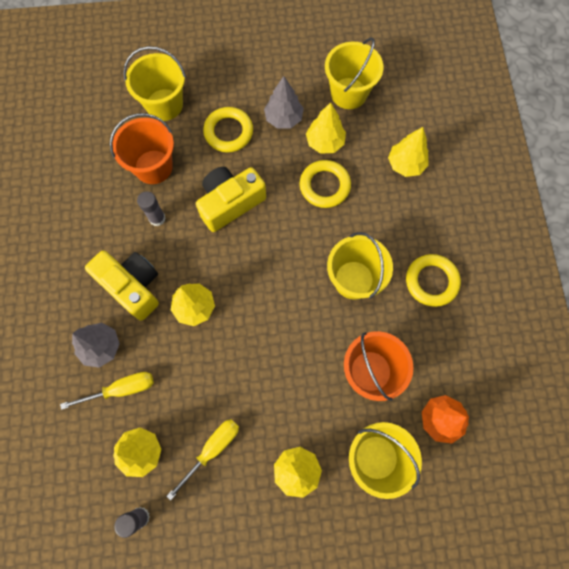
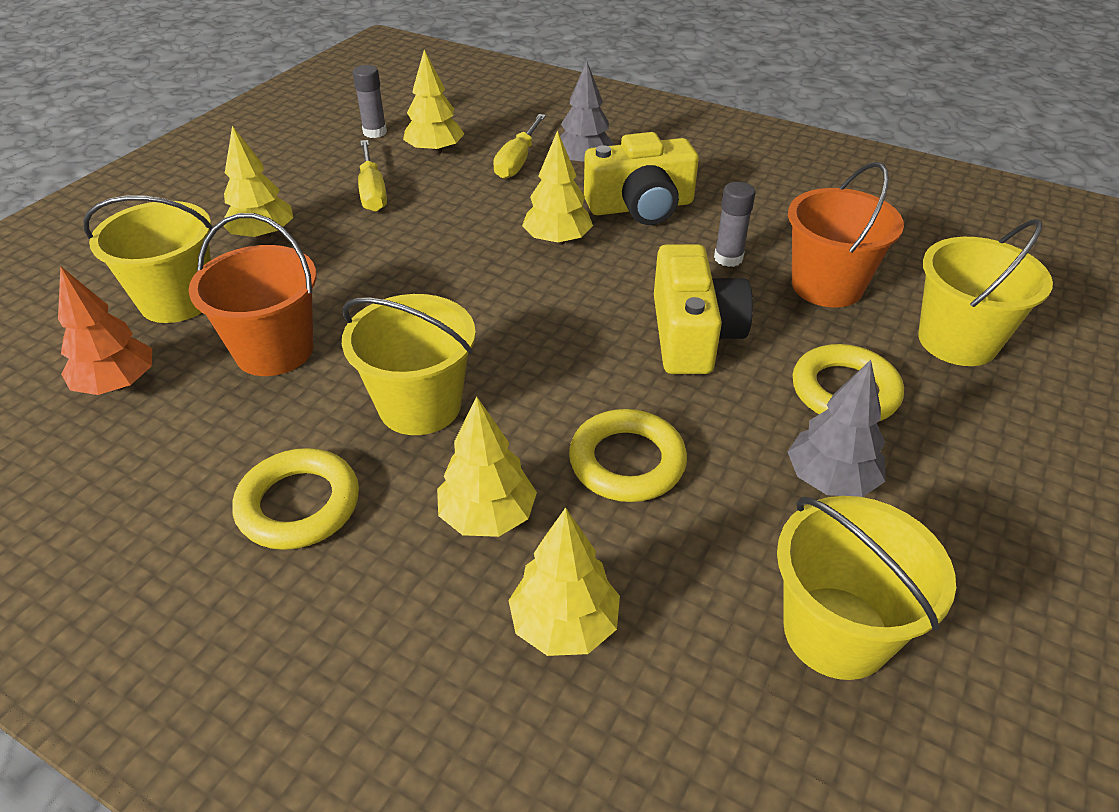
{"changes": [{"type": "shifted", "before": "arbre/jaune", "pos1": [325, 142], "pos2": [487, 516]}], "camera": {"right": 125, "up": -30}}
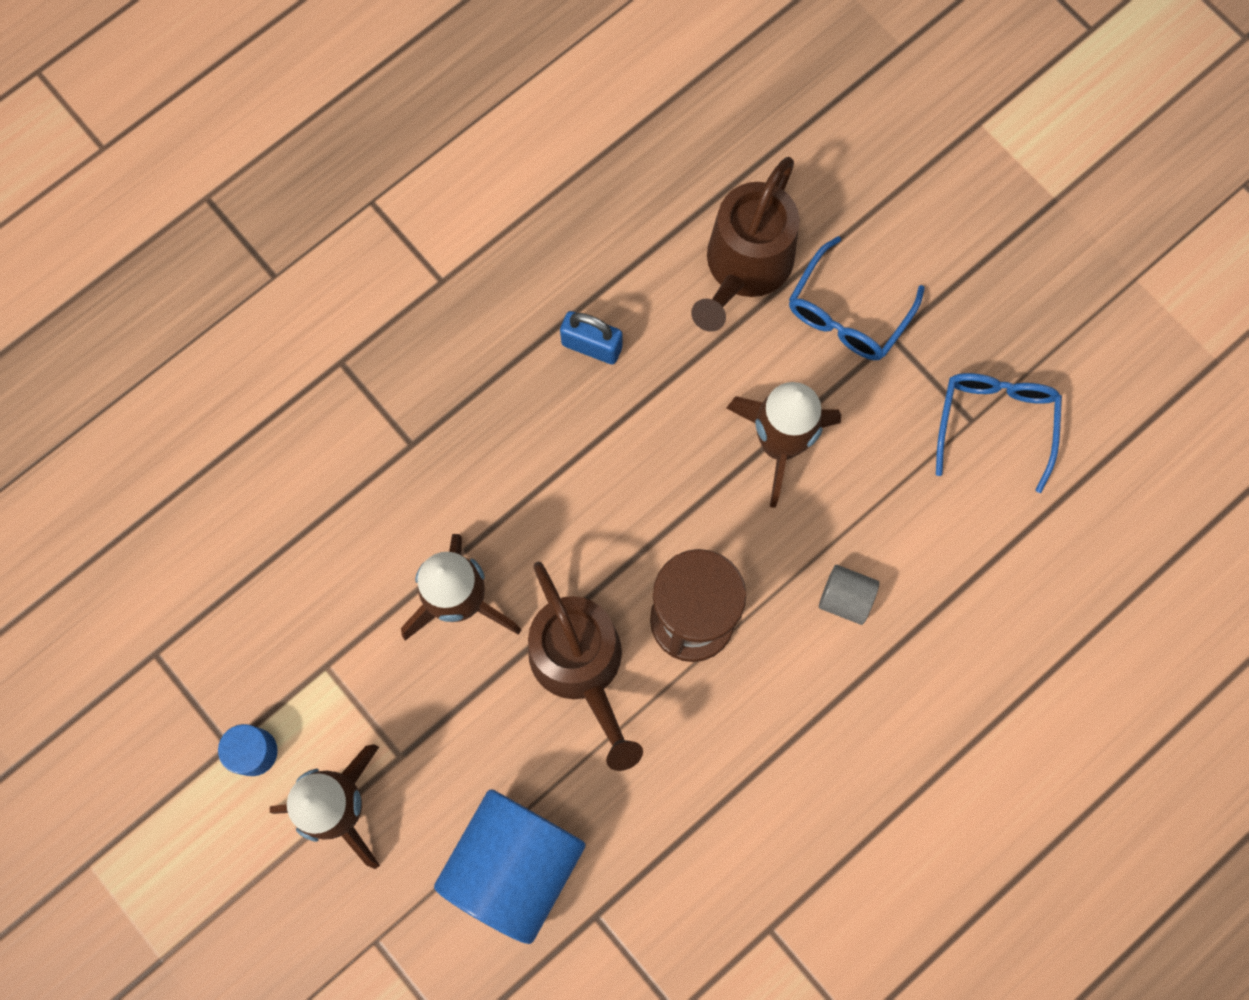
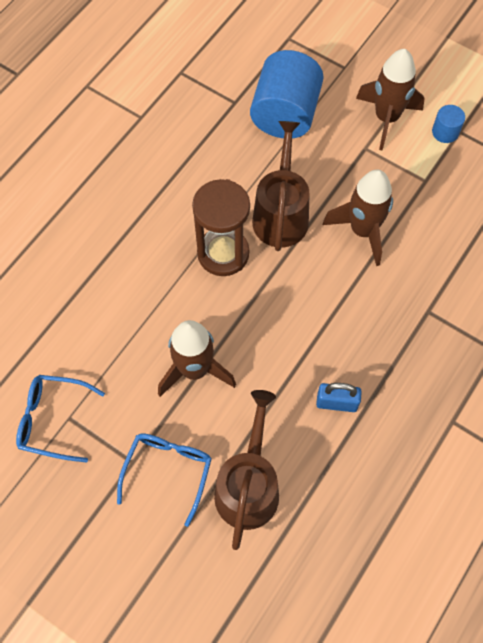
{"changes": [{"type": "rotated", "before": "arrosoir/marron", "pos1": [581, 666], "pos2": [281, 214], "turn": 45}, {"type": "gone", "before": "cylindre/gris", "pos1": [845, 598]}, {"type": "rotated", "before": "lunettes/bleu", "pos1": [995, 423], "pos2": [53, 420], "turn": 105}], "camera": {"right": 165, "up": -10}}
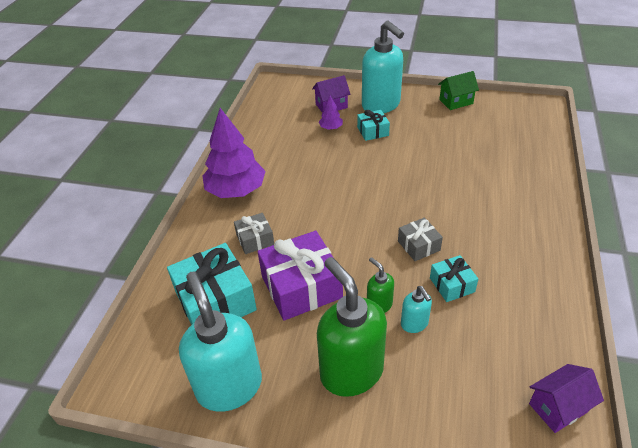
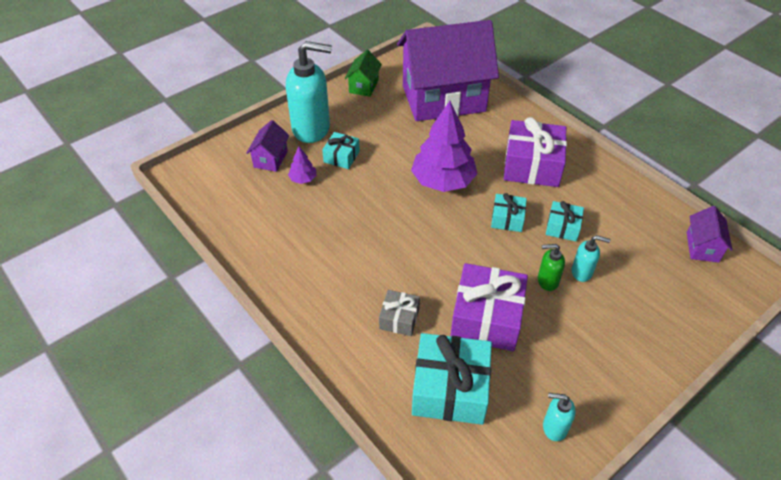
{"changes": [{"type": "scaled", "before": "distributeur de savon/turquoise", "pos1": [229, 386], "pos2": [554, 427], "scale": 0.47}, {"type": "shifted", "before": "arbre/violet", "pos1": [236, 190], "pos2": [443, 181]}, {"type": "gone", "before": "distributeur de savon/vert", "pos1": [351, 371]}, {"type": "repainted", "before": "cadeau/gris", "after": "cadeau/turquoise", "pos1": [418, 245], "pos2": [507, 219]}, {"type": "new", "after": "maison/violet", "pos2": [443, 99]}, {"type": "new", "after": "cadeau/violet", "pos2": [532, 165]}], "camera": {"right": -55, "up": 5}}
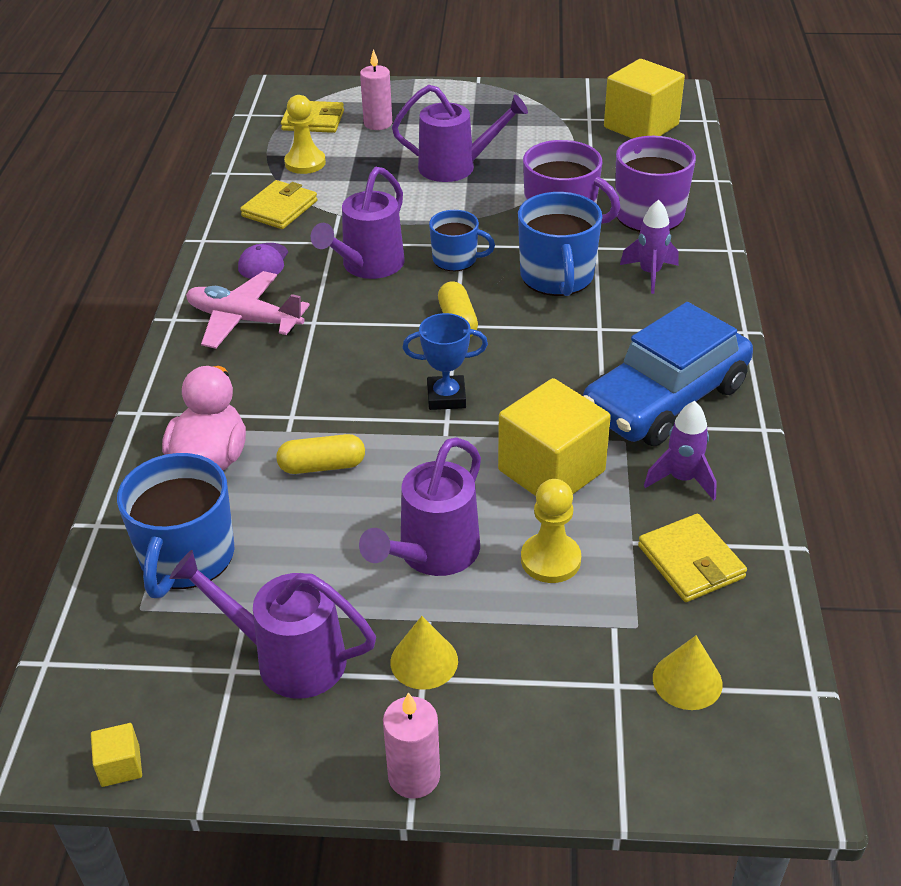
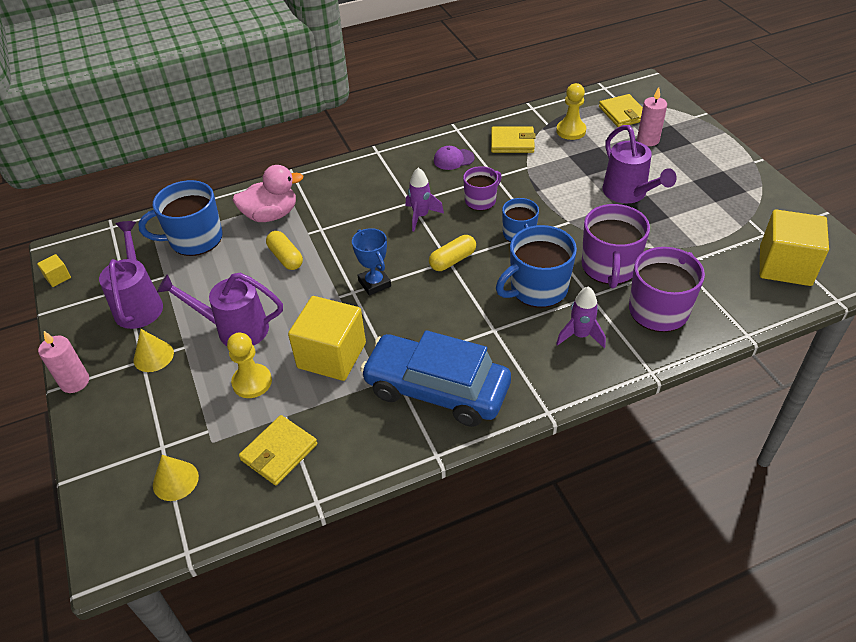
{"changes": [{"type": "gone", "before": "avion/rose", "pos1": [244, 320]}, {"type": "swapped", "before": "arrosoir/violet", "after": "tasse/violet", "pos1": [367, 266], "pos2": [481, 200]}, {"type": "shifted", "before": "fusée/violet", "pos1": [682, 479], "pos2": [421, 216]}], "camera": {"right": 65, "up": 5}}
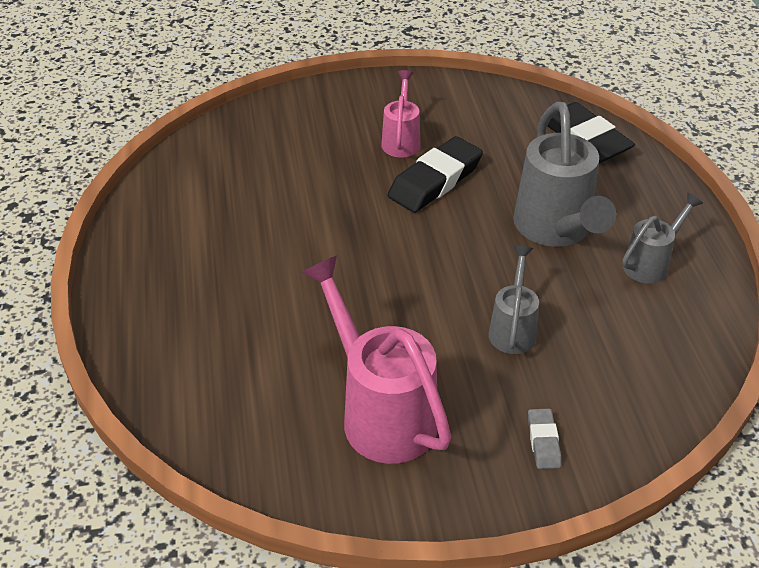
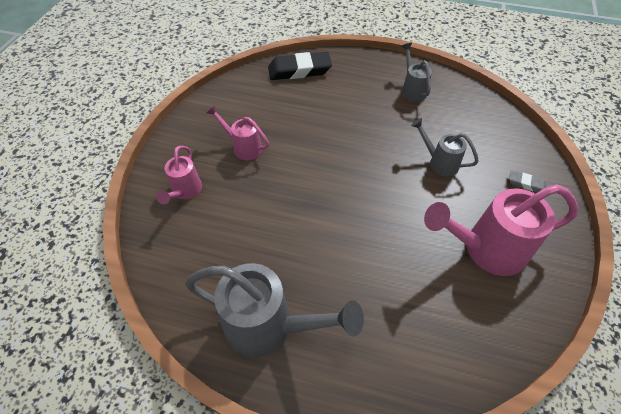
{"changes": [{"type": "gone", "before": "gomme/noir", "pos1": [435, 181]}, {"type": "shifted", "before": "arrosoir/gris", "pos1": [555, 230], "pos2": [269, 326]}, {"type": "new", "after": "arrosoir/rose", "pos2": [185, 191]}], "camera": {"right": -65, "up": 10}}
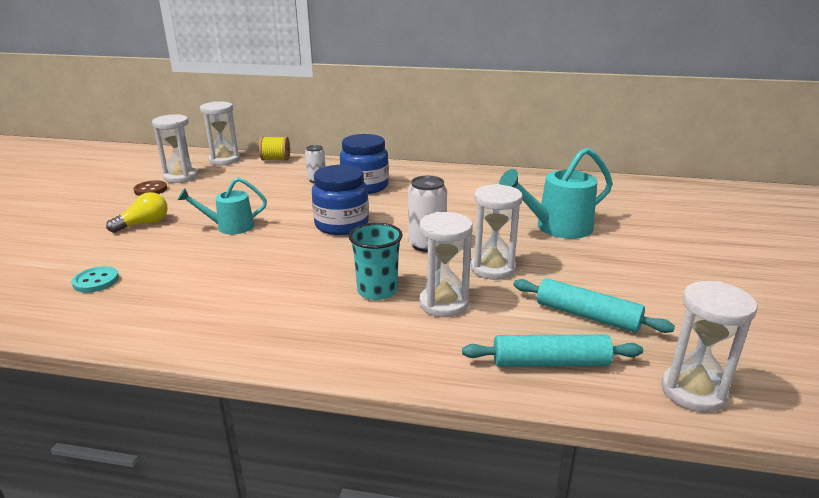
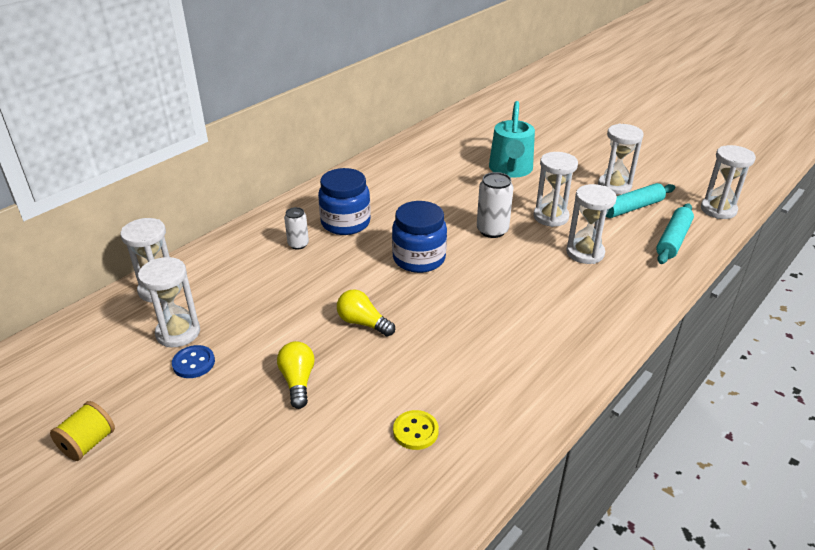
{"changes": [{"type": "repainted", "before": "bouton/turquoise", "after": "bouton/jaune", "pos1": [96, 281], "pos2": [415, 431]}, {"type": "repainted", "before": "bouton/marron", "after": "bouton/bleu", "pos1": [150, 190], "pos2": [193, 363]}, {"type": "swapped", "before": "arrosoir/turquoise", "after": "ampoule/jaune", "pos1": [229, 227], "pos2": [363, 323]}, {"type": "shifted", "before": "bobine/jaune", "pos1": [276, 159], "pos2": [88, 443]}, {"type": "gone", "before": "gobelet/turquoise", "pos1": [377, 291]}, {"type": "new", "after": "sablier/blanc", "pos2": [614, 186]}], "camera": {"right": -60, "up": 10}}
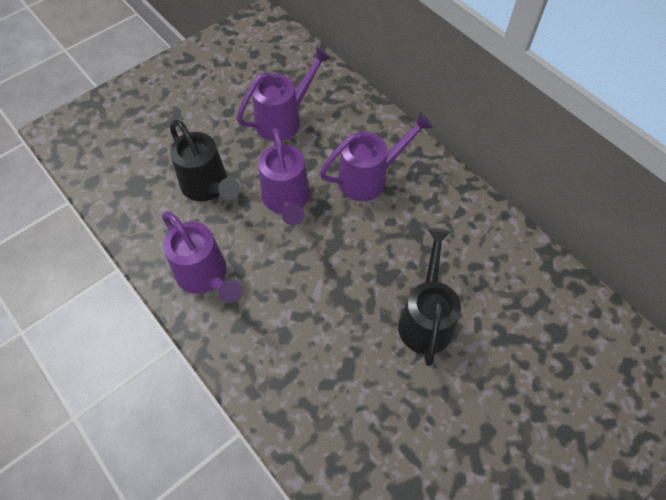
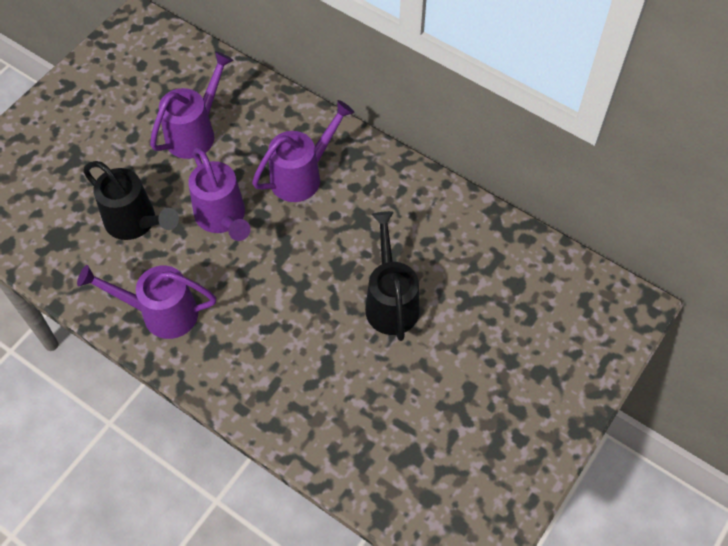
{"changes": [{"type": "rotated", "before": "arrosoir/violet", "pos1": [205, 276], "pos2": [161, 313], "turn": 150}], "camera": {"right": -15, "up": 0}}
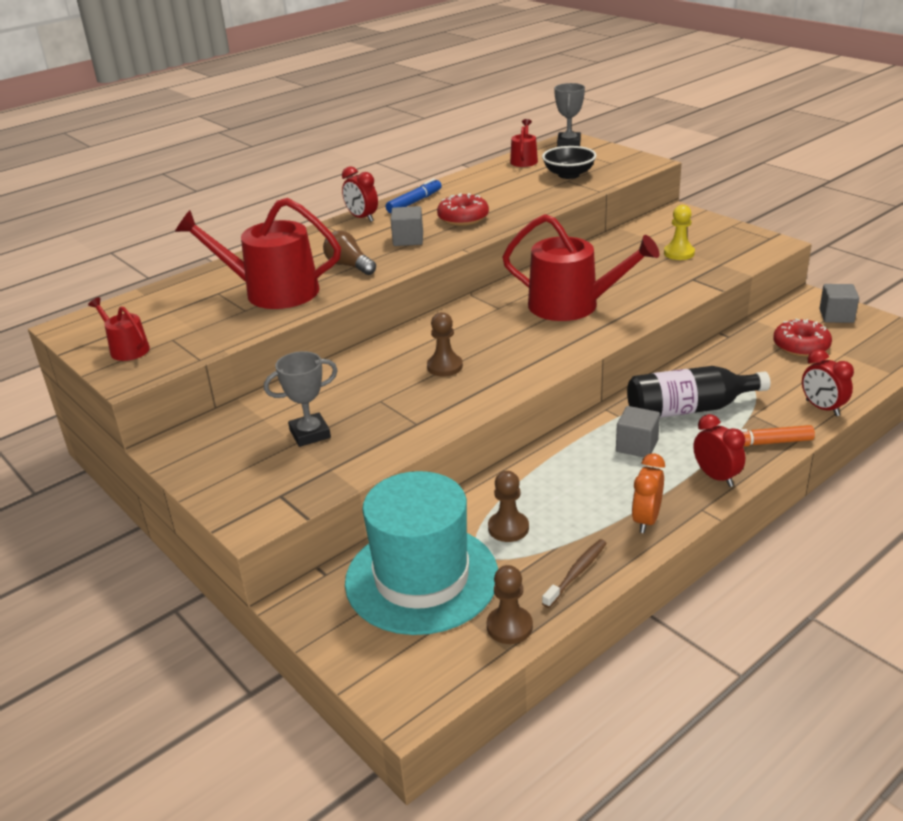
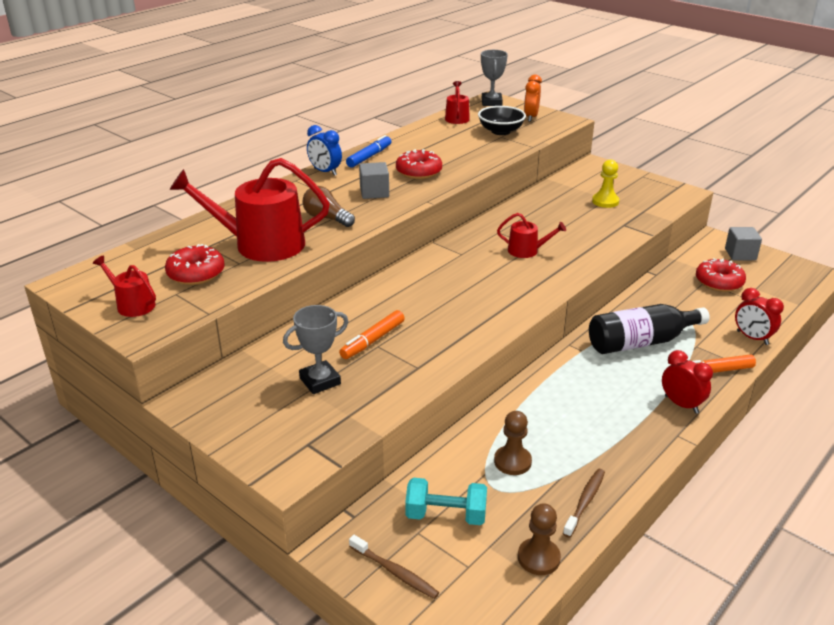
{"changes": [{"type": "repainted", "before": "réveil/rouge", "after": "réveil/bleu", "pos1": [362, 218], "pos2": [325, 172]}, {"type": "swapped", "before": "chapeau/turquoise", "after": "haltère/turquoise", "pos1": [421, 578], "pos2": [446, 515]}, {"type": "gone", "before": "pion/marron", "pos1": [444, 367]}, {"type": "scaled", "before": "arrosoir/rouge", "pos1": [572, 305], "pos2": [527, 251], "scale": 0.49}, {"type": "gone", "before": "cube/gris", "pos1": [637, 446]}, {"type": "shifted", "before": "réveil/orange", "pos1": [646, 520], "pos2": [531, 117]}, {"type": "new", "after": "beignet/rouge", "pos2": [196, 274]}, {"type": "new", "after": "feutre/orange", "pos2": [372, 340]}, {"type": "new", "after": "brosse à dents/marron", "pos2": [395, 572]}], "camera": {"right": -10, "up": 0}}
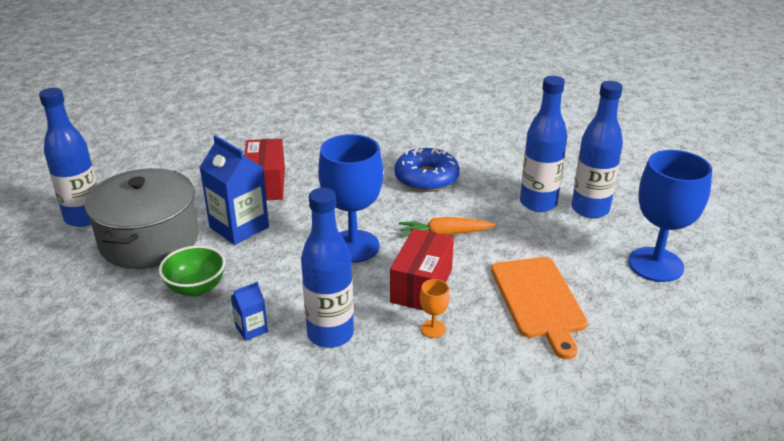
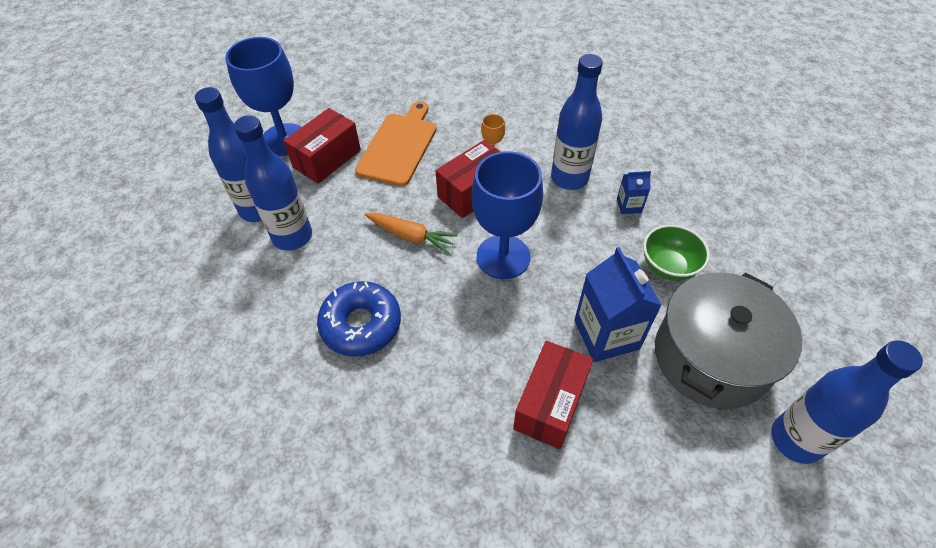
{"changes": [{"type": "new", "after": "boîte/rouge", "pos2": [327, 159]}], "camera": {"right": -150, "up": 20}}
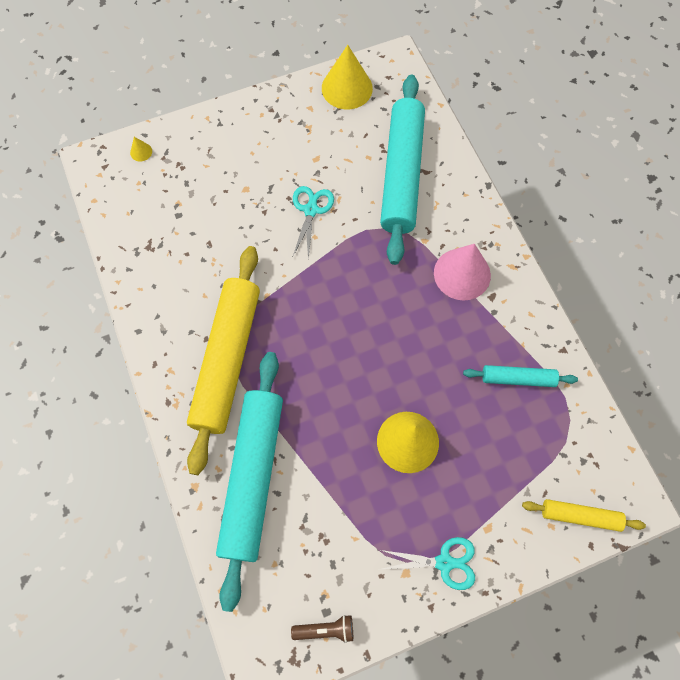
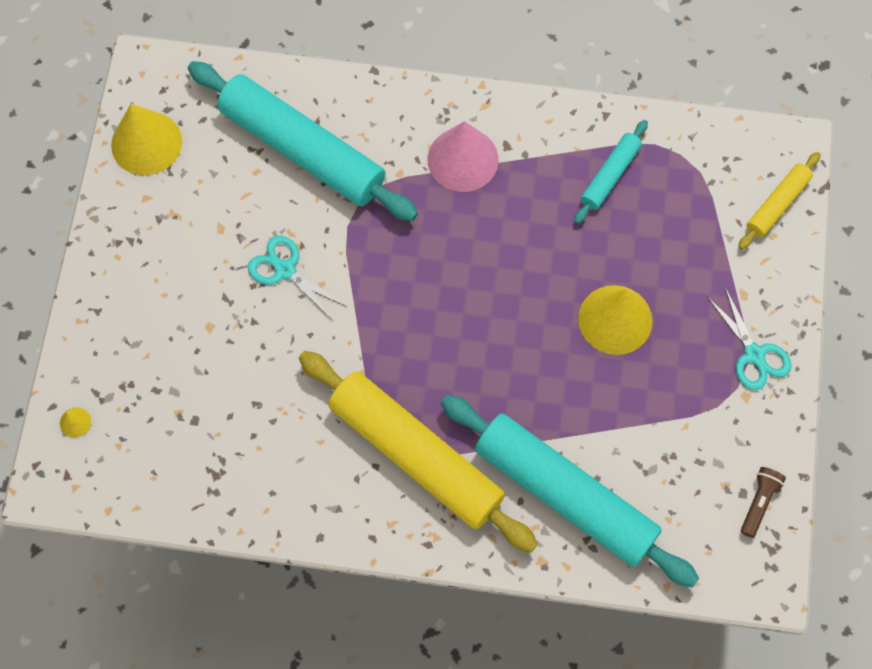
{"changes": [{"type": "rotated", "before": "ciseaux/turquoise", "pos1": [444, 562], "pos2": [754, 354], "turn": 120}], "camera": {"right": -60, "up": 0}}
